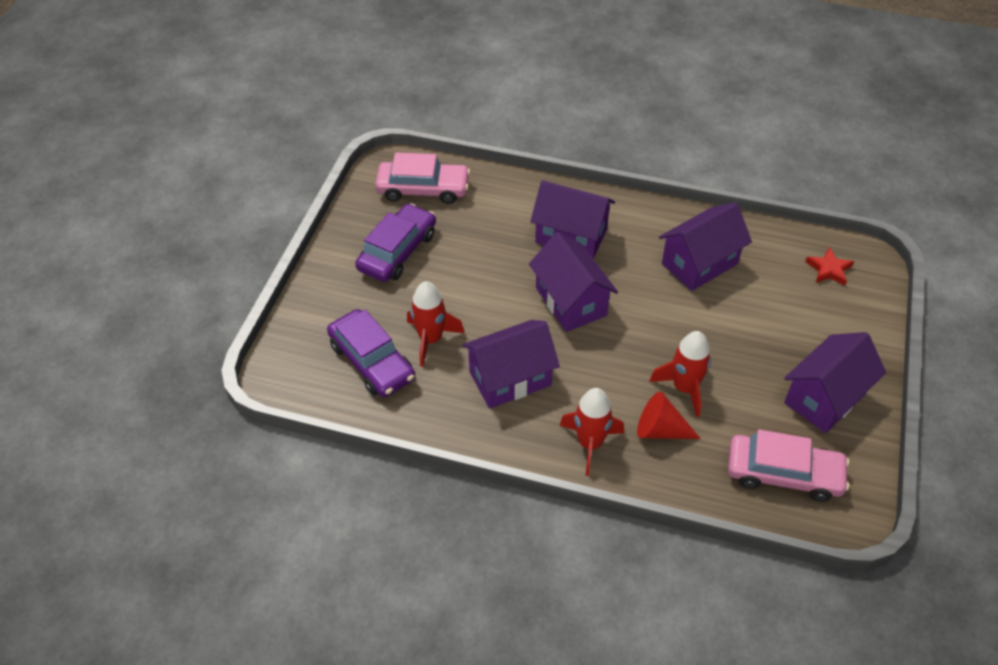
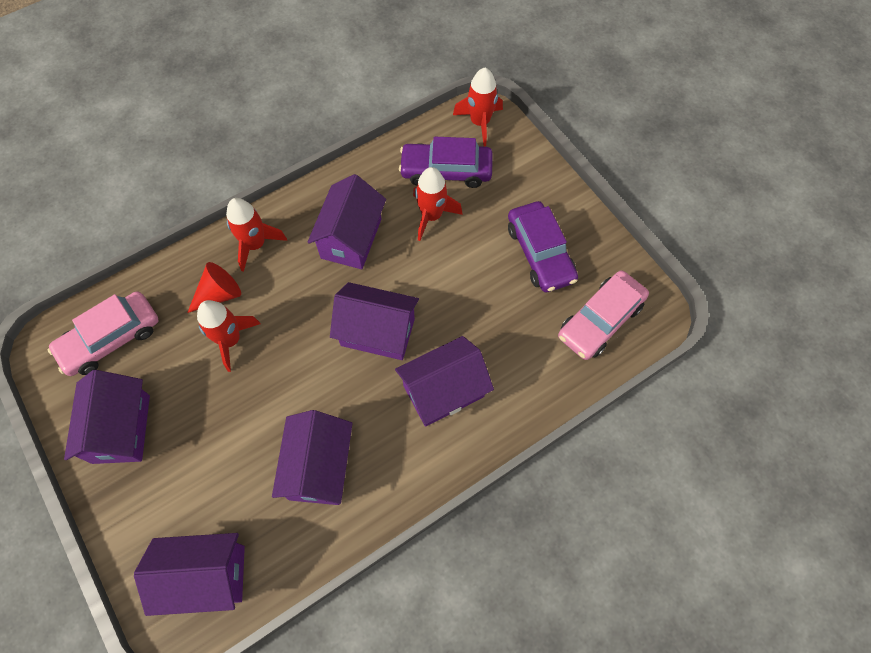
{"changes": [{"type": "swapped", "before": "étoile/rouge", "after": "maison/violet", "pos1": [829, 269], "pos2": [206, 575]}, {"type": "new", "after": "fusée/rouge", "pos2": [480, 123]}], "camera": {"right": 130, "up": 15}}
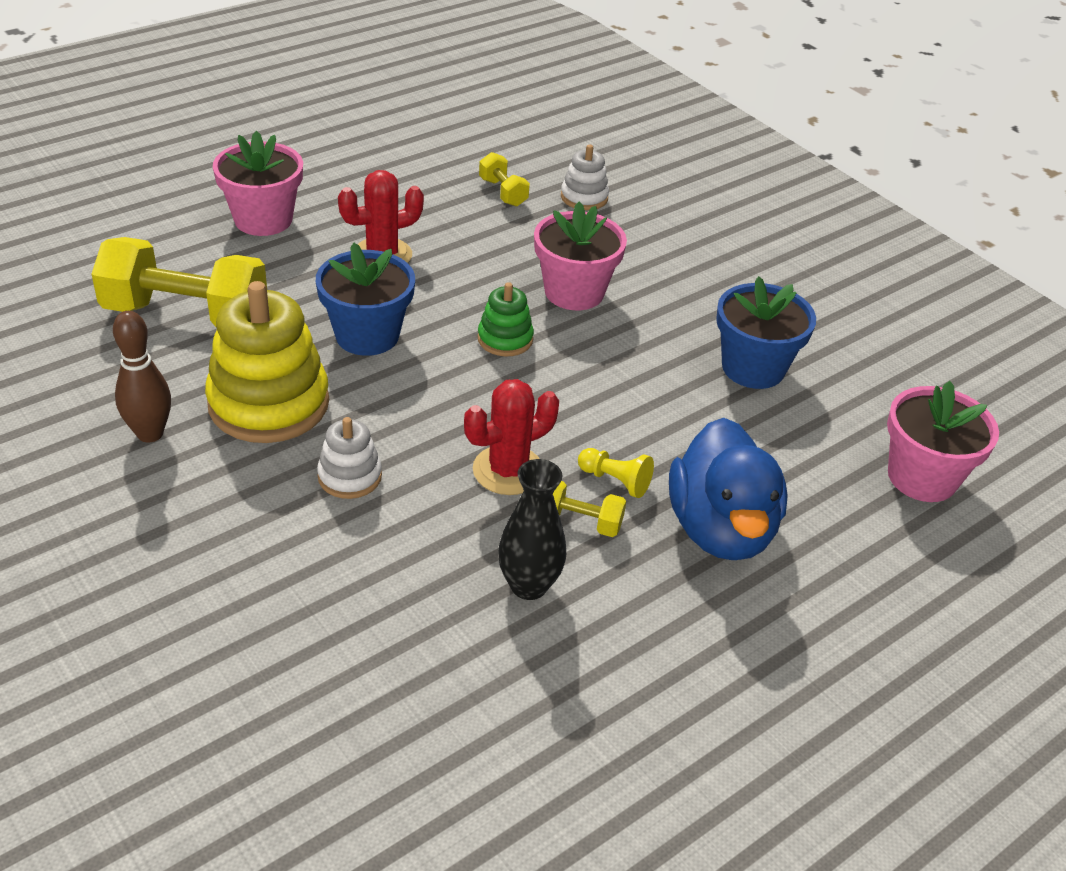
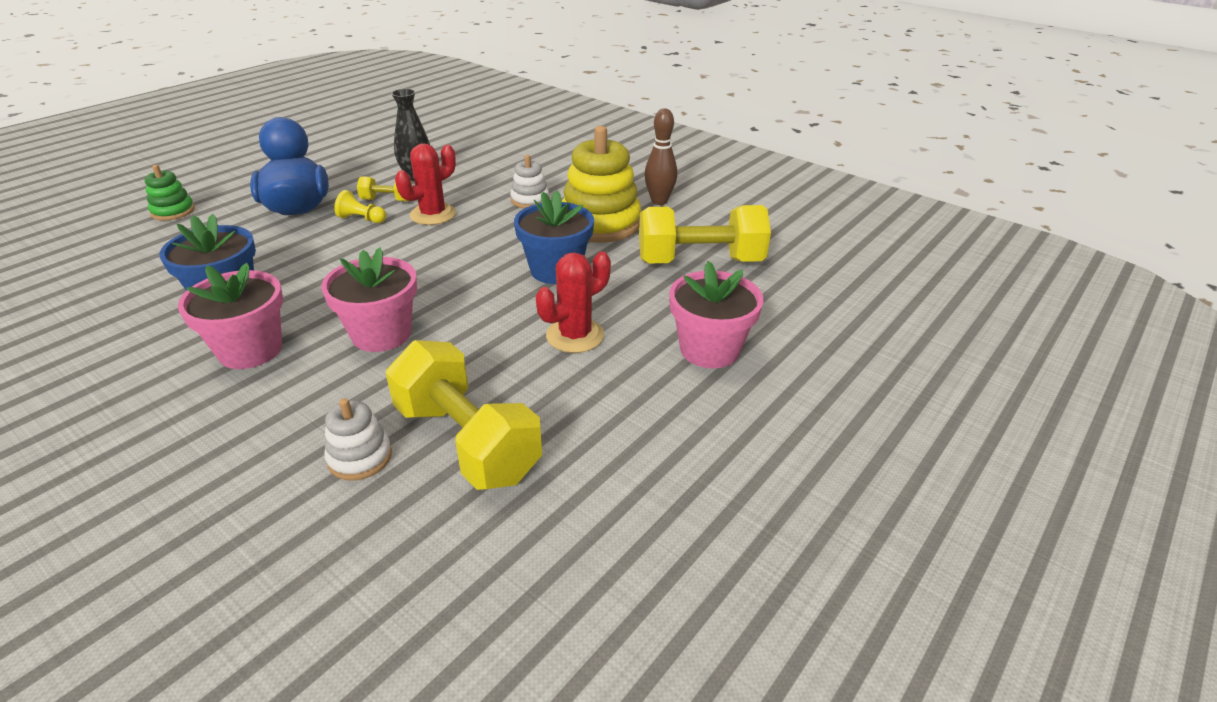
{"changes": [{"type": "shifted", "before": "jouet à empiler/vert", "pos1": [505, 339], "pos2": [173, 211]}, {"type": "scaled", "before": "haltère/jaune", "pos1": [503, 192], "pos2": [467, 442], "scale": 2.16}, {"type": "shifted", "before": "pot de fleurs/rose", "pos1": [922, 477], "pos2": [250, 350]}], "camera": {"right": 170, "up": -5}}
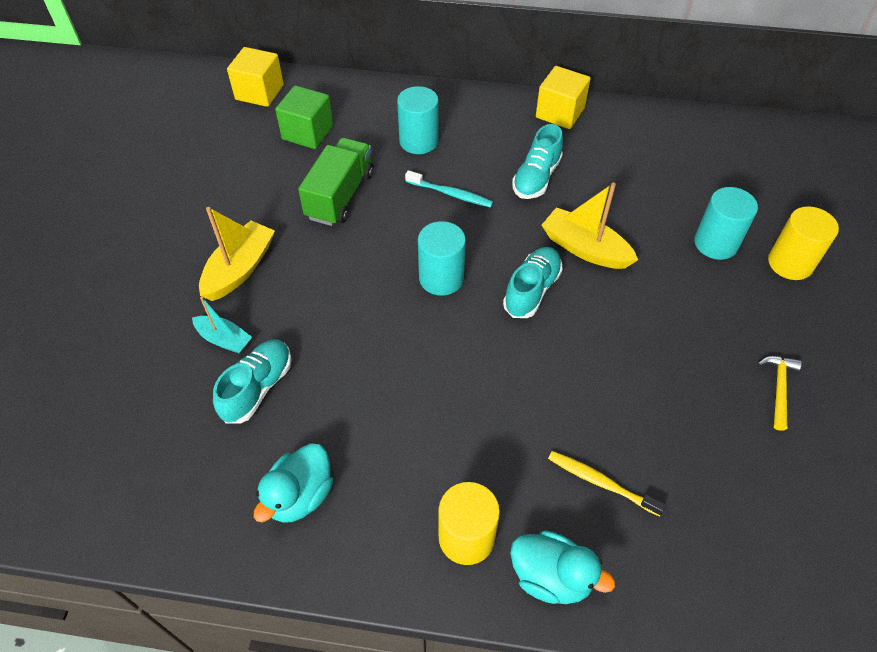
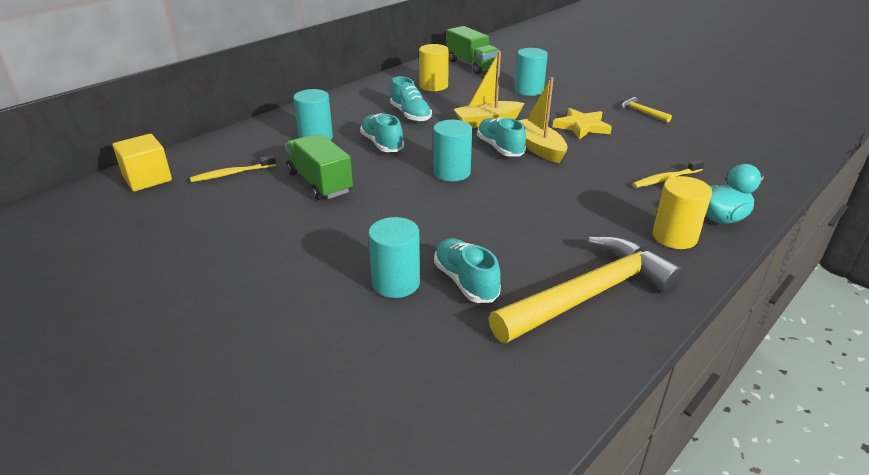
{"changes": [{"type": "swapped", "before": "bateau/turquoise", "after": "cylindre/turquoise", "pos1": [224, 339], "pos2": [396, 283]}, {"type": "shifted", "before": "bateau/jaune", "pos1": [240, 269], "pos2": [538, 148]}, {"type": "swapped", "before": "canard/turquoise", "after": "marteau/jaune", "pos1": [300, 496], "pos2": [589, 295]}, {"type": "swapped", "before": "cube/vert", "after": "brosse à dents/jaune", "pos1": [307, 133], "pos2": [232, 174]}, {"type": "swapped", "before": "brosse à dents/turquoise", "after": "chaussure/turquoise", "pos1": [451, 194], "pos2": [382, 144]}, {"type": "gone", "before": "cube/jaune", "pos1": [560, 113]}, {"type": "shifted", "before": "cylindre/jaune", "pos1": [790, 263], "pos2": [433, 86]}, {"type": "new", "after": "camion/vert", "pos2": [472, 65]}, {"type": "new", "after": "étoile/jaune", "pos2": [582, 126]}], "camera": {"right": -55, "up": -20}}
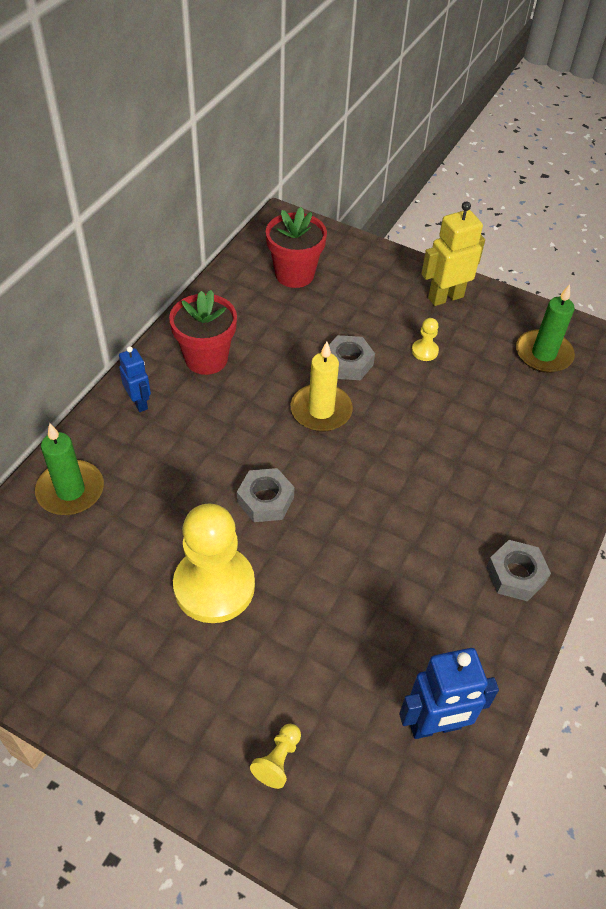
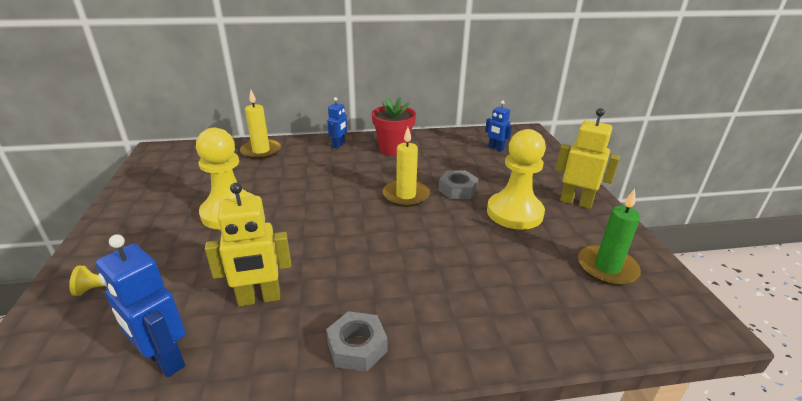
{"changes": [{"type": "repainted", "before": "bougie/vert", "after": "bougie/jaune", "pos1": [70, 490], "pos2": [261, 151]}, {"type": "gone", "before": "écrou/gris", "pos1": [265, 500]}, {"type": "swapped", "before": "pot de fleurs/rouge", "after": "robot/bleu", "pos1": [294, 274], "pos2": [495, 148]}, {"type": "scaled", "before": "pion/jaune", "pos1": [424, 351], "pos2": [514, 213], "scale": 2.44}, {"type": "new", "after": "robot/jaune", "pos2": [259, 298]}], "camera": {"right": 55, "up": -20}}
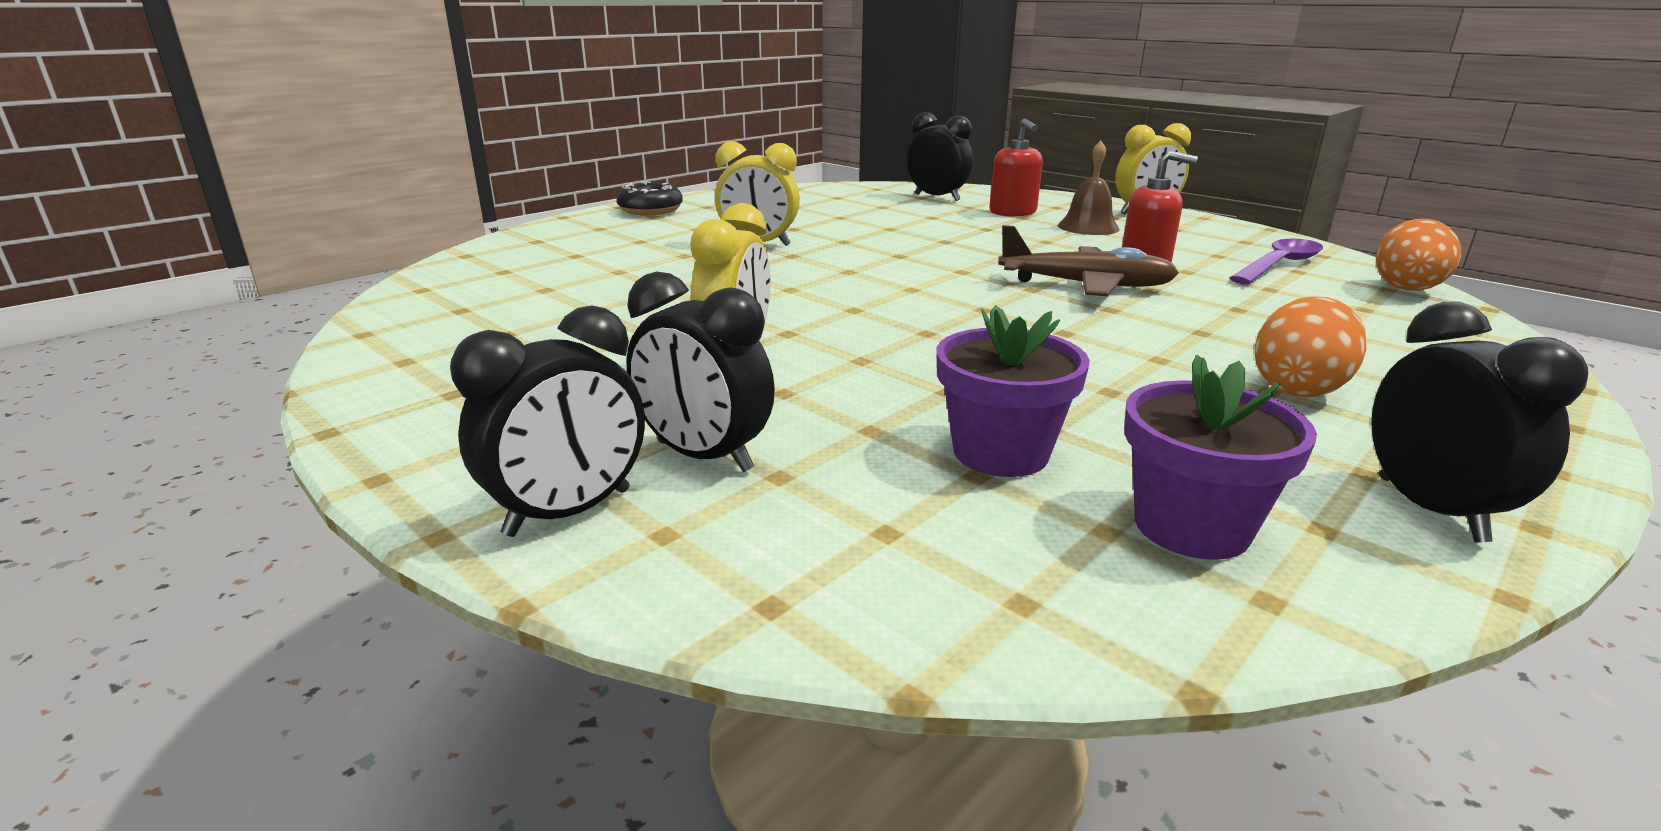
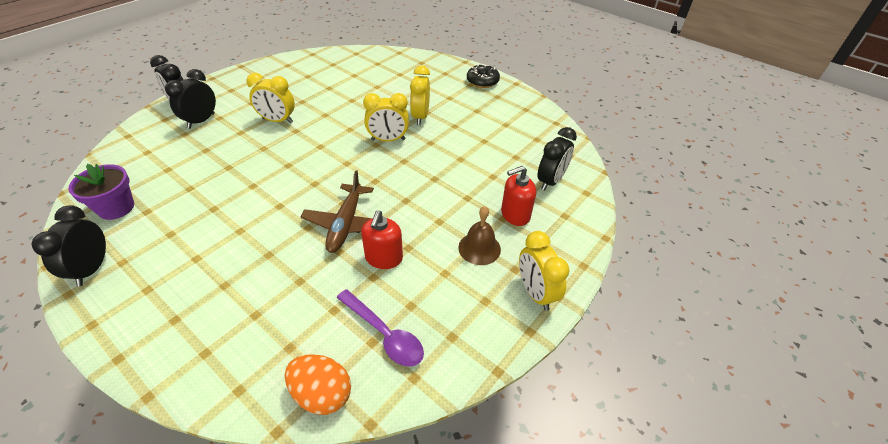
{"changes": [{"type": "gone", "before": "pot de fleurs/violet", "pos1": [1000, 452]}, {"type": "gone", "before": "œuf/orange", "pos1": [1298, 389]}, {"type": "rotated", "before": "réveil/noir", "pos1": [1430, 509], "pos2": [92, 269], "turn": 105}, {"type": "new", "after": "réveil/jaune", "pos2": [388, 140]}], "camera": {"right": 85, "up": 20}}
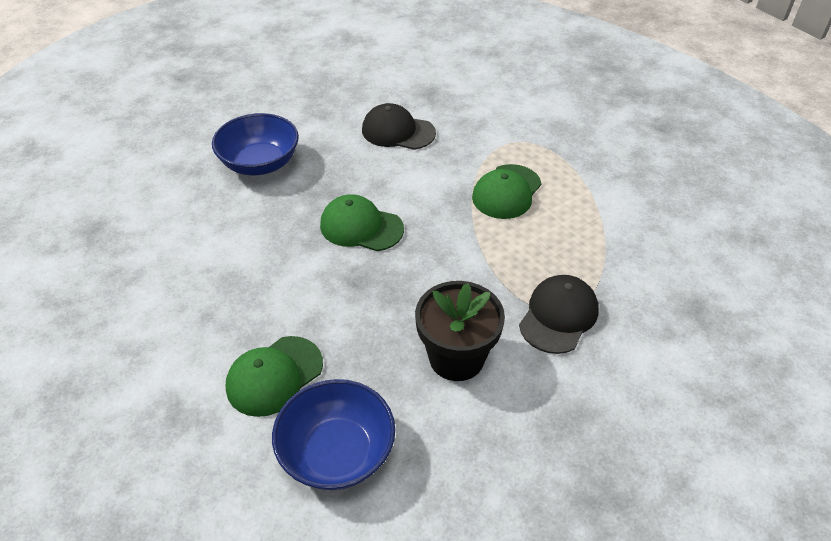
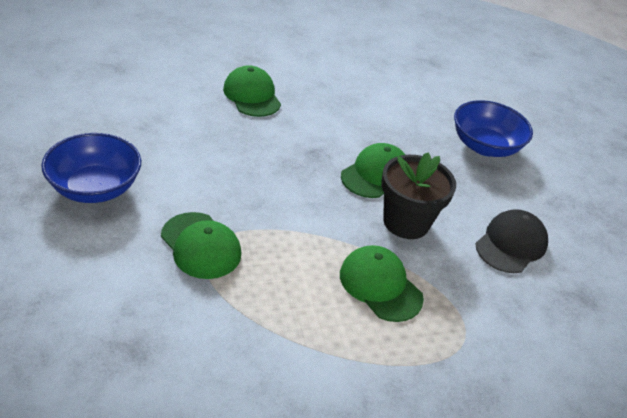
{"changes": [{"type": "shifted", "before": "bol/bleu", "pos1": [337, 452], "pos2": [95, 188]}, {"type": "shifted", "before": "pot de fleurs/noir", "pos1": [456, 358], "pos2": [406, 222]}, {"type": "repainted", "before": "casquette/noir", "after": "casquette/vert", "pos1": [558, 316], "pos2": [201, 246]}], "camera": {"right": 105, "up": -5}}
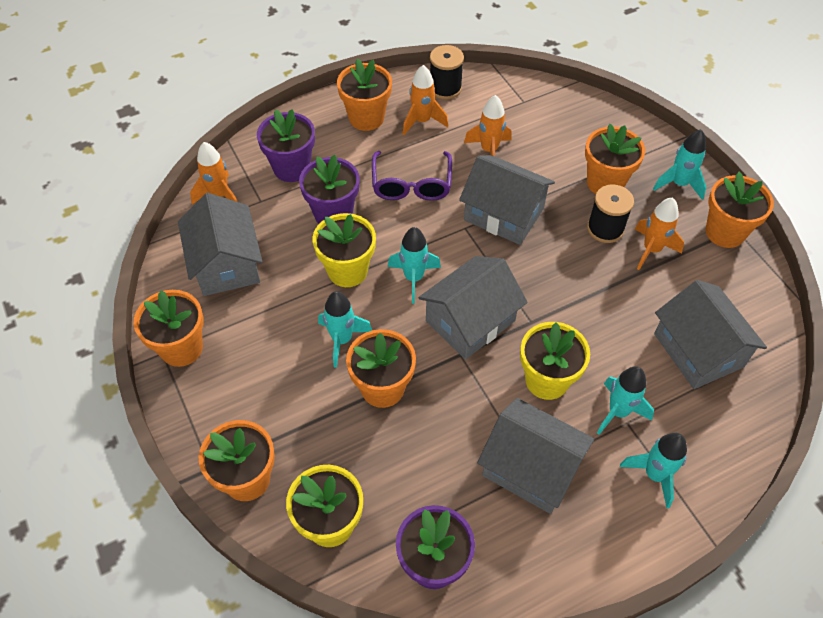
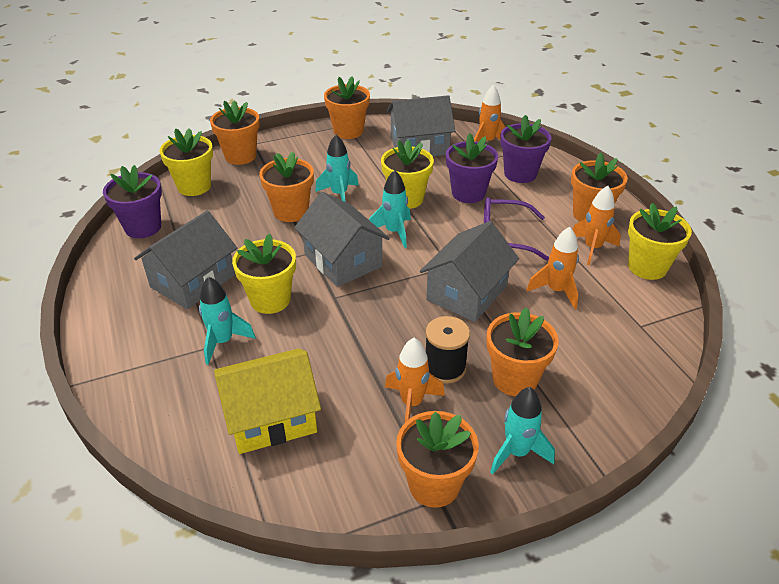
{"changes": [{"type": "swapped", "before": "bobine/noir", "after": "pot de fleurs/jaune", "pos1": [445, 88], "pos2": [647, 267]}, {"type": "gone", "before": "fusée/turquoise", "pos1": [654, 475]}, {"type": "repainted", "before": "maison/gris", "after": "maison/jaune", "pos1": [698, 350], "pos2": [271, 417]}], "camera": {"right": 95, "up": -15}}
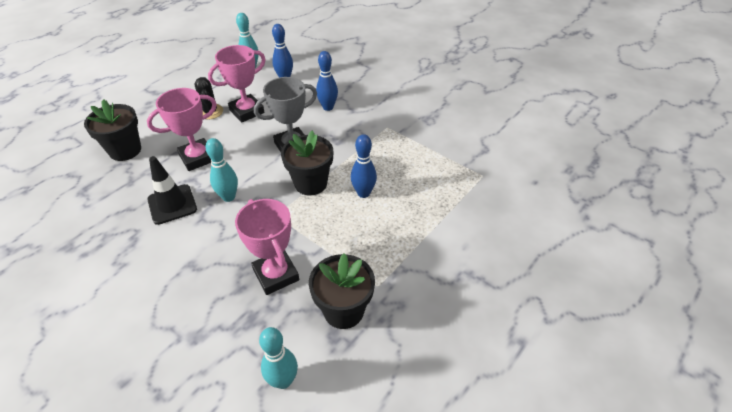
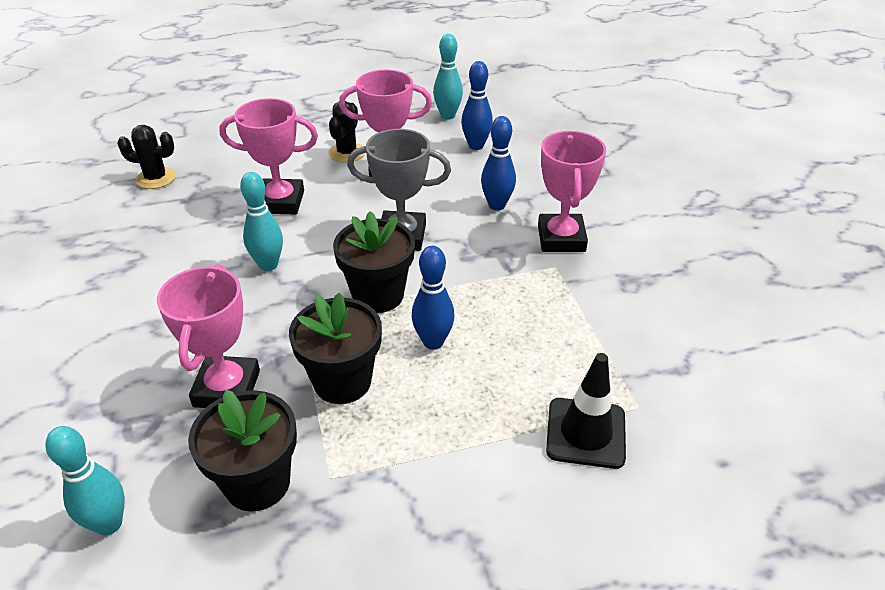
{"changes": [{"type": "shifted", "before": "pot de fleurs/noir", "pos1": [125, 150], "pos2": [342, 381]}, {"type": "shifted", "before": "cône de chantier/noir", "pos1": [172, 204], "pos2": [586, 433]}, {"type": "new", "after": "cactus/noir", "pos2": [156, 178]}, {"type": "new", "after": "trophée/rose", "pos2": [561, 238]}], "camera": {"right": 35, "up": -5}}
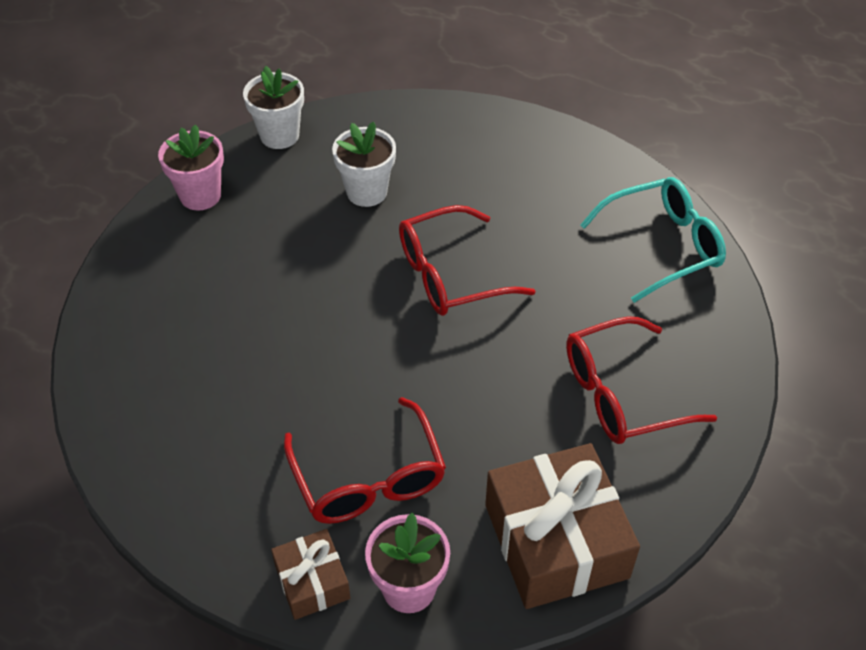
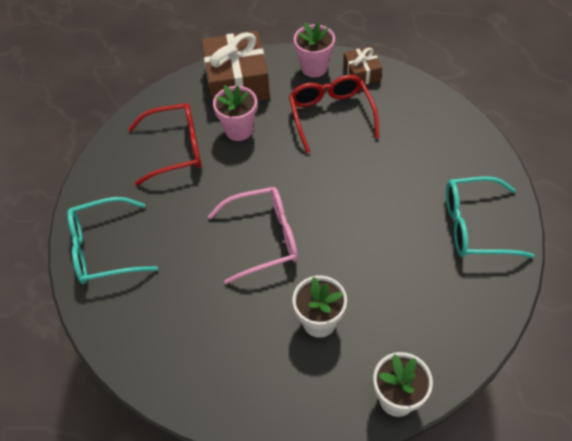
{"changes": [{"type": "shifted", "before": "pot de fleurs/rose", "pos1": [200, 196], "pos2": [239, 130]}, {"type": "repainted", "before": "lunettes/rouge", "after": "lunettes/rose", "pos1": [450, 275], "pos2": [264, 238]}, {"type": "new", "after": "lunettes/turquoise", "pos2": [474, 226]}], "camera": {"right": -170, "up": 5}}
